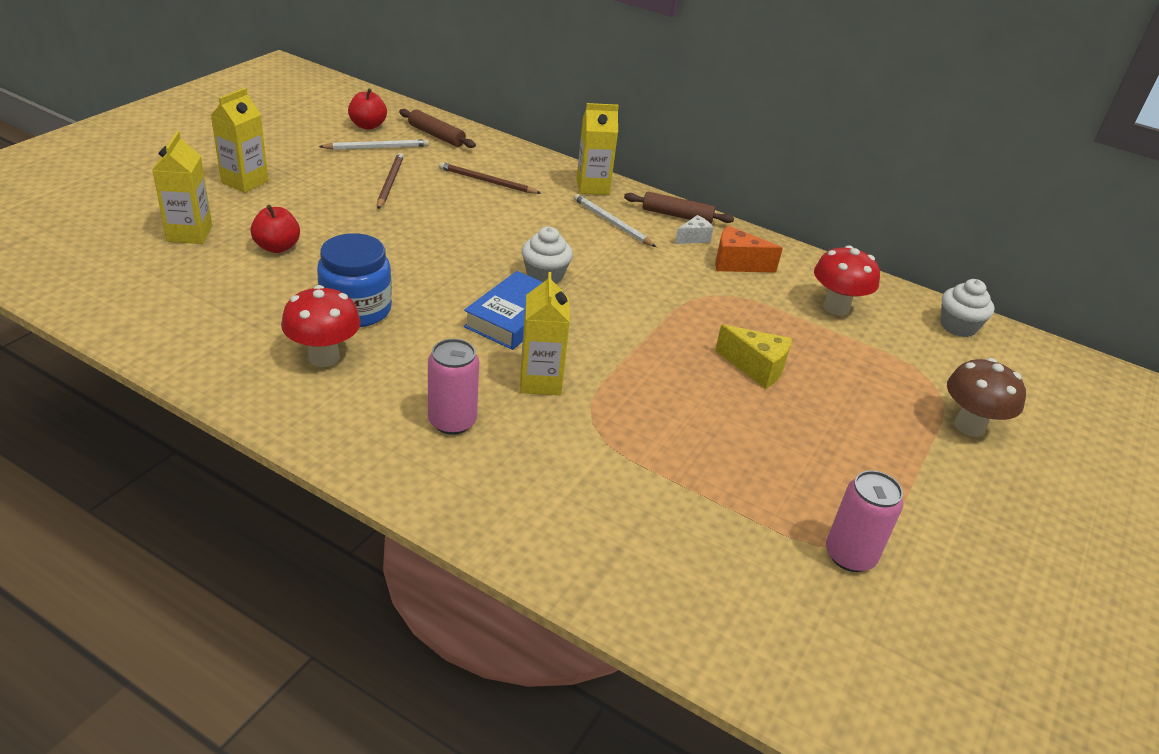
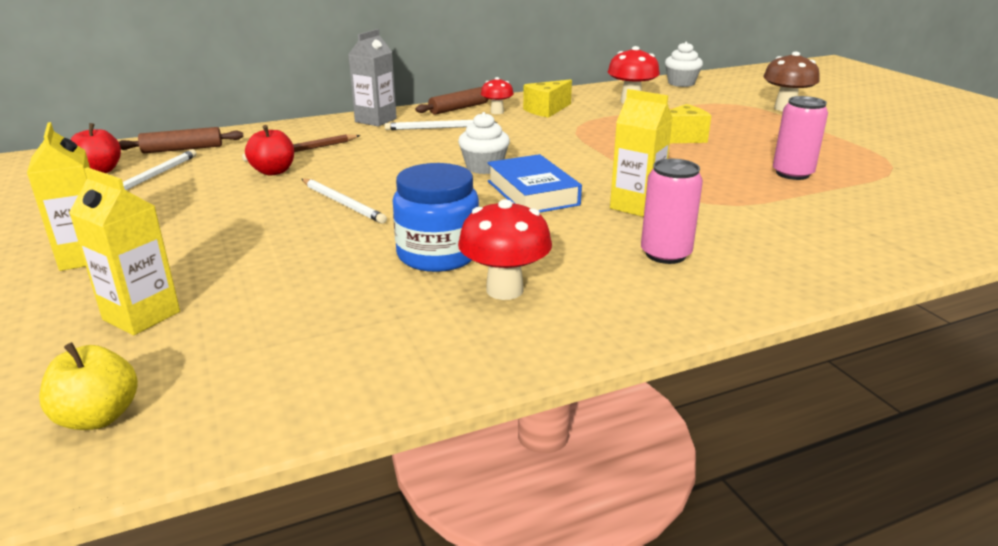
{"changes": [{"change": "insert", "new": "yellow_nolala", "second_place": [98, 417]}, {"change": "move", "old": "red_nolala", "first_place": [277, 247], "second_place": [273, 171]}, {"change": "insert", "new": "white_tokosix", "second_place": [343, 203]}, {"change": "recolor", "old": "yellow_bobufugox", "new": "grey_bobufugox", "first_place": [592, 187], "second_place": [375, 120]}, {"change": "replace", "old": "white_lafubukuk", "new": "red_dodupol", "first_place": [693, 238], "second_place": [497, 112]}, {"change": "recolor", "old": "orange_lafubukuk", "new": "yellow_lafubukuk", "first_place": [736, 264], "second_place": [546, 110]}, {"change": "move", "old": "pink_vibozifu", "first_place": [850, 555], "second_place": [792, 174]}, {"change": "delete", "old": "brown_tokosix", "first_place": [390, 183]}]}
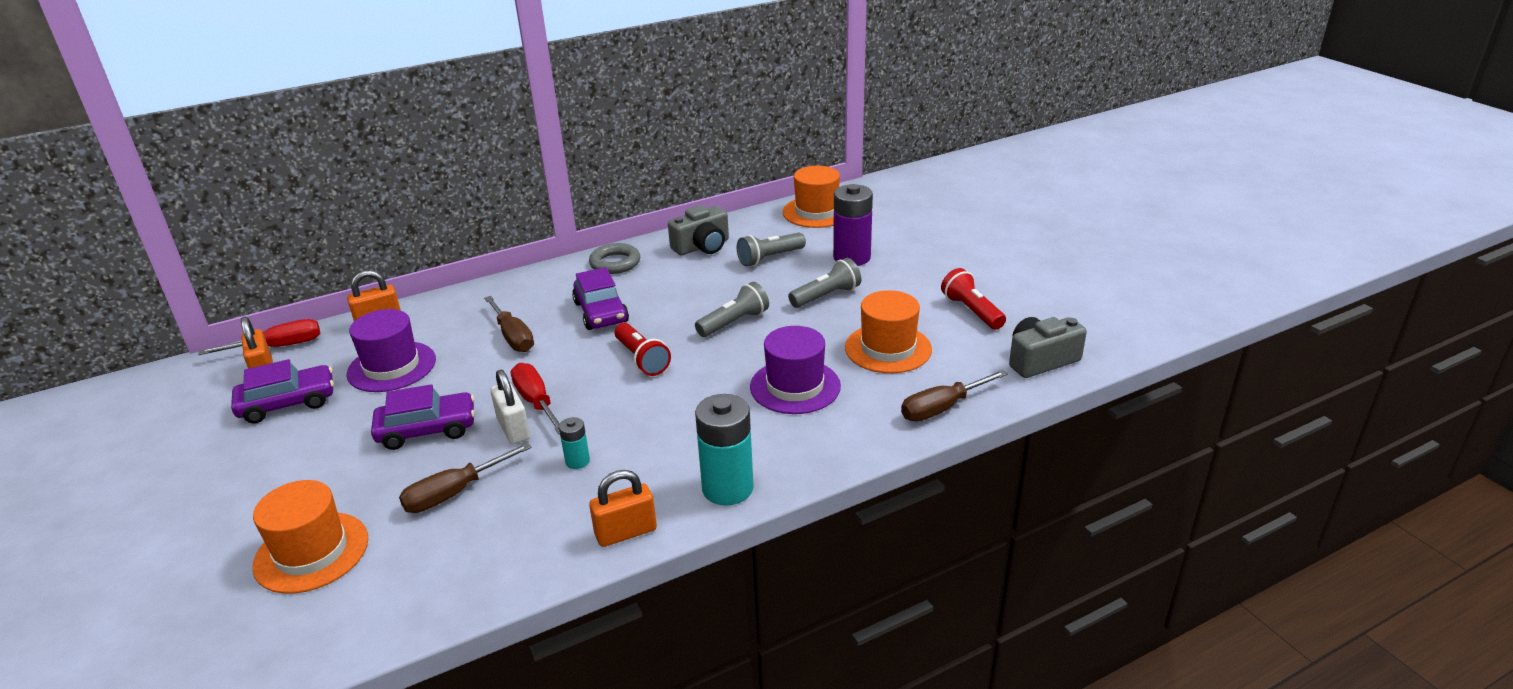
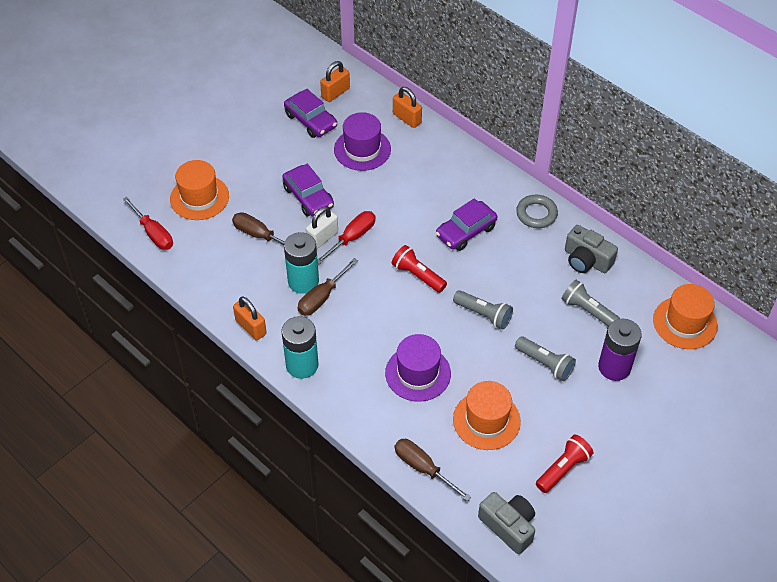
{"changes": [{"change": "move", "old": "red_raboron", "first_place": [278, 347], "second_place": [153, 233]}, {"change": "resize", "old": "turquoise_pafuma", "first_place": [577, 461], "second_place": [303, 281], "factor": 2.03}, {"change": "move", "old": "brown_raboron", "first_place": [513, 336], "second_place": [322, 297]}, {"change": "rotate", "old": "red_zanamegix", "first_place": [642, 359], "second_place": [418, 275], "degrees": 90}]}
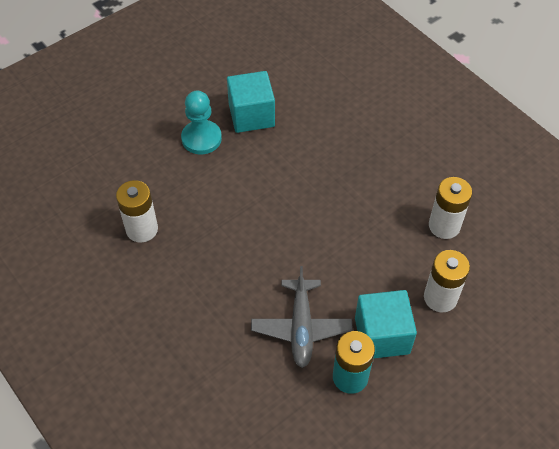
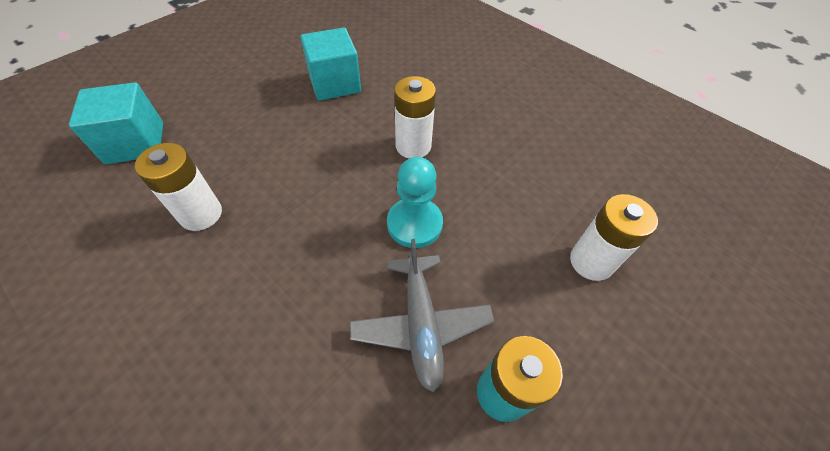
{"changes": [{"change": "move", "old": "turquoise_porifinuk", "first_place": [382, 335], "second_place": [135, 143]}, {"change": "move", "old": "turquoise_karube", "first_place": [201, 138], "second_place": [414, 224]}, {"change": "move", "old": "white_pafuma", "first_place": [444, 226], "second_place": [413, 146]}]}
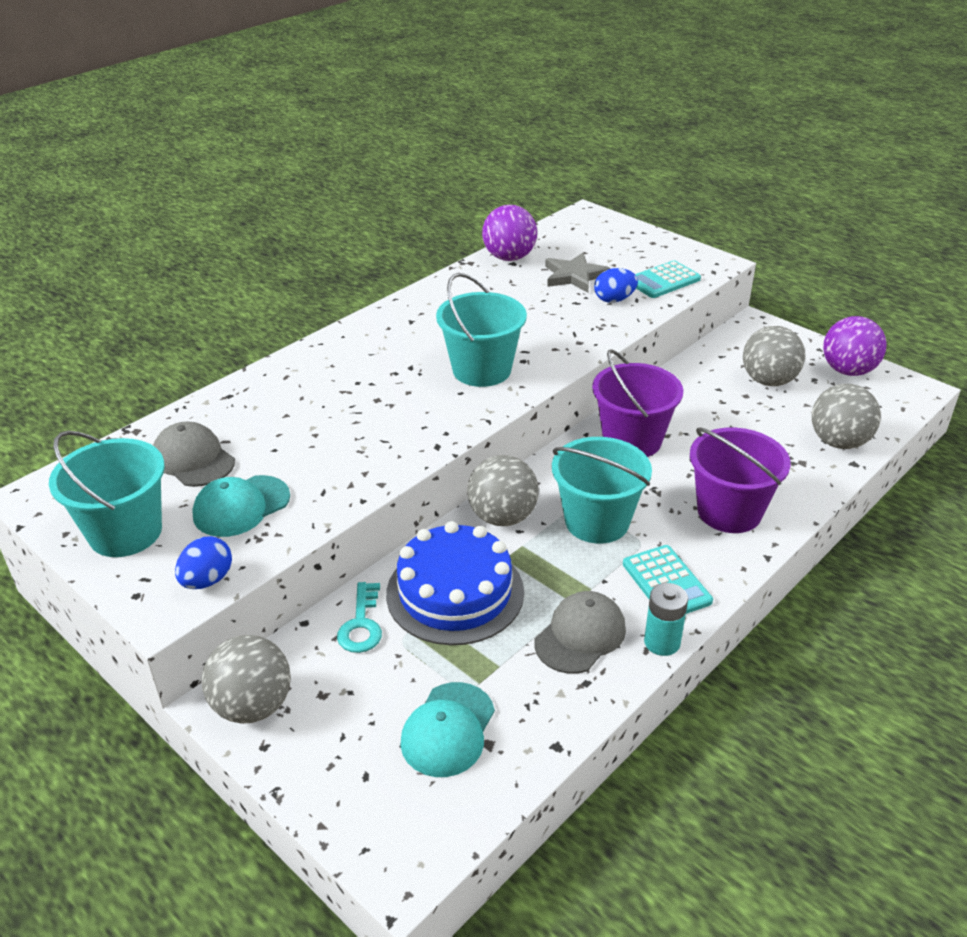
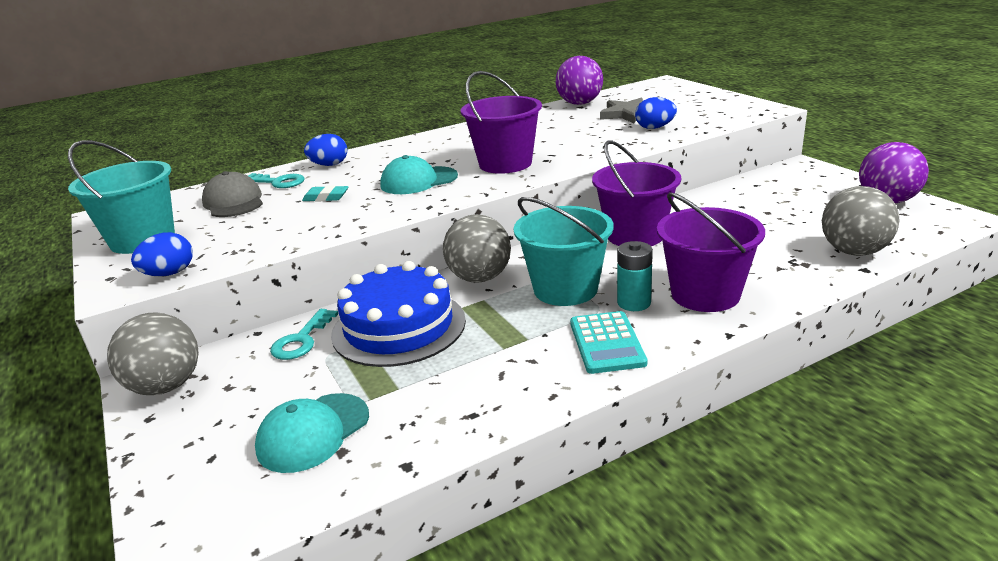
{"changes": [{"change": "insert", "new": "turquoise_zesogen", "second_place": [278, 182]}, {"change": "insert", "new": "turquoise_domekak", "second_place": [326, 197]}, {"change": "insert", "new": "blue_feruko", "second_place": [329, 165]}, {"change": "move", "old": "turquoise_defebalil", "first_place": [241, 506], "second_place": [418, 181]}, {"change": "recolor", "old": "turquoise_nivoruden", "new": "purple_nivoruden", "first_place": [482, 370], "second_place": [505, 164]}, {"change": "move", "old": "turquoise_pafuma", "first_place": [662, 642], "second_place": [634, 303]}, {"change": "delete", "old": "grey_defebalil", "first_place": [580, 635]}, {"change": "delete", "old": "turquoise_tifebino", "first_place": [663, 280]}, {"change": "delete", "old": "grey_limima", "first_place": [768, 381]}]}
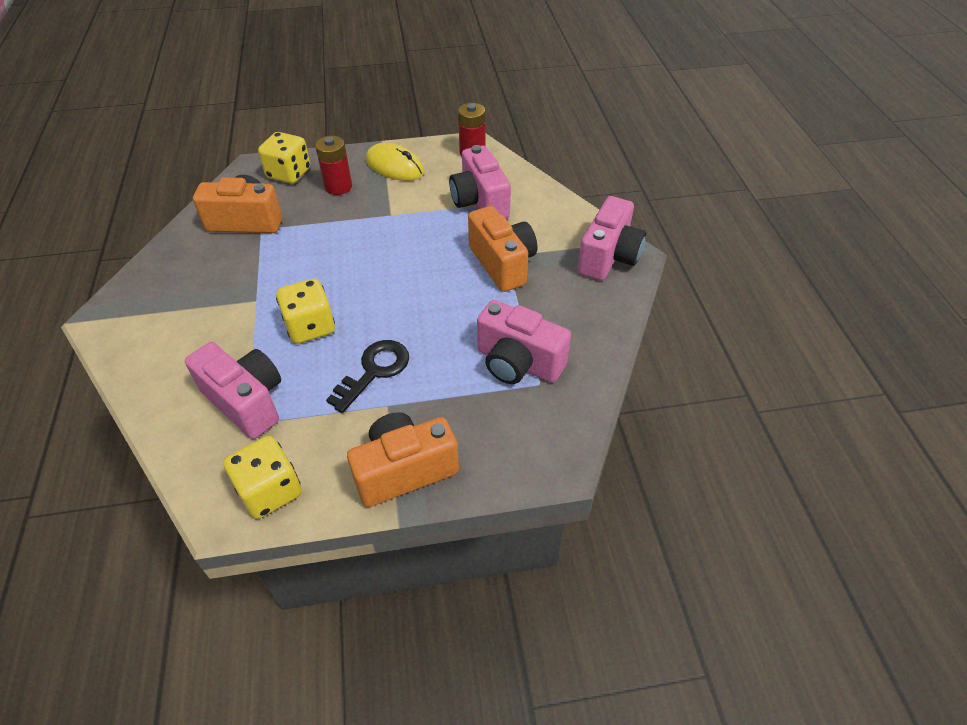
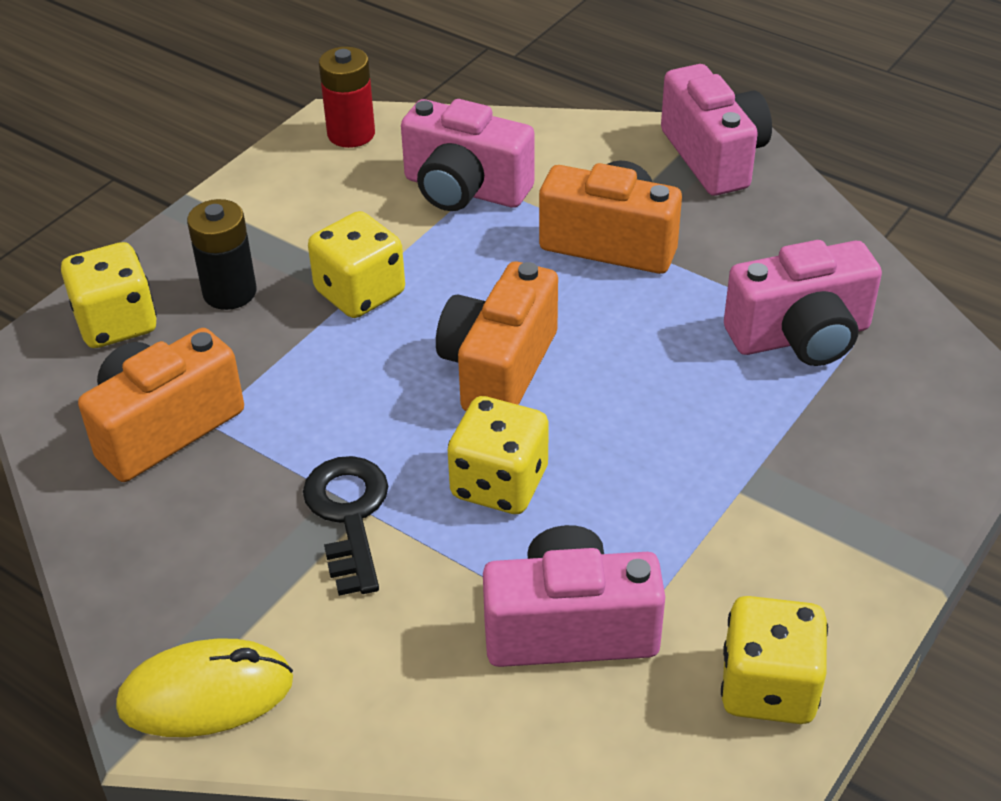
{"changes": [{"change": "move", "old": "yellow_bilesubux", "first_place": [395, 166], "second_place": [206, 694]}, {"change": "recolor", "old": "red_pafuma", "new": "black_pafuma", "first_place": [338, 187], "second_place": [229, 292]}, {"change": "move", "old": "black_zesogen", "first_place": [374, 371], "second_place": [349, 515]}, {"change": "insert", "new": "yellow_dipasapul", "second_place": [360, 293]}, {"change": "move", "old": "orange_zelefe", "first_place": [404, 470], "second_place": [498, 368]}]}
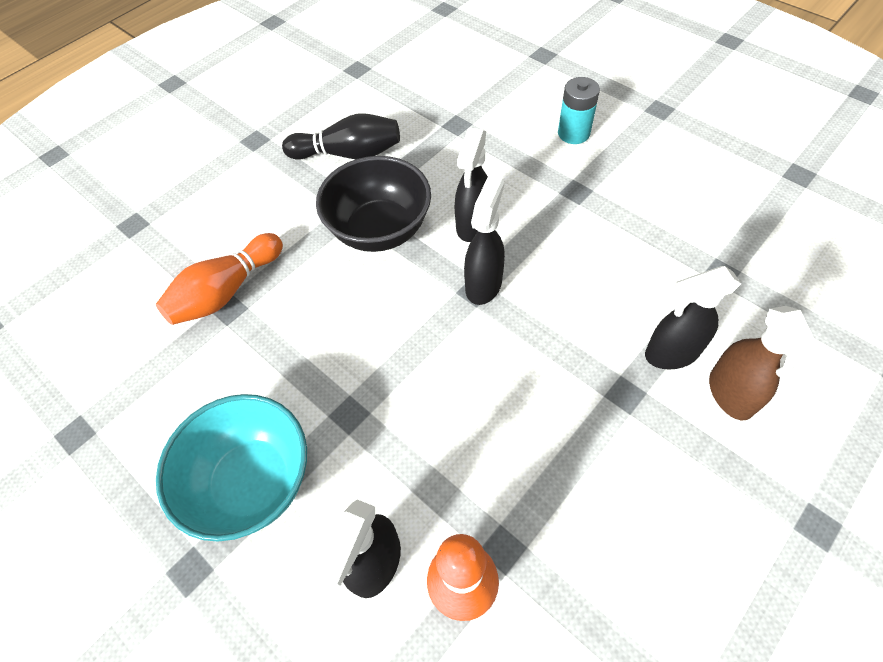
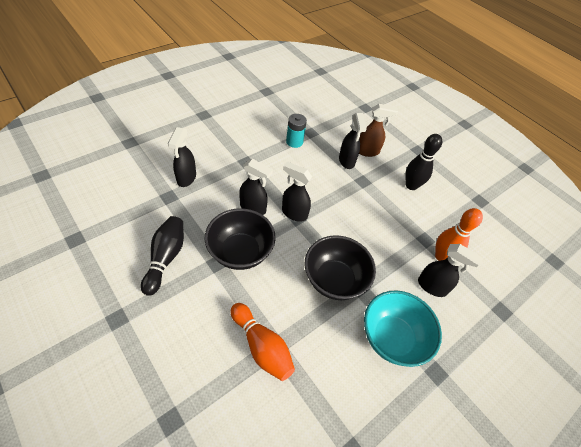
{"changes": [{"change": "insert", "new": "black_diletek", "second_place": [186, 178]}, {"change": "move", "old": "turquoise_pafuma", "first_place": [573, 133], "second_place": [294, 142]}, {"change": "insert", "new": "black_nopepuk", "second_place": [334, 280]}, {"change": "insert", "new": "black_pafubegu", "second_place": [411, 185]}]}
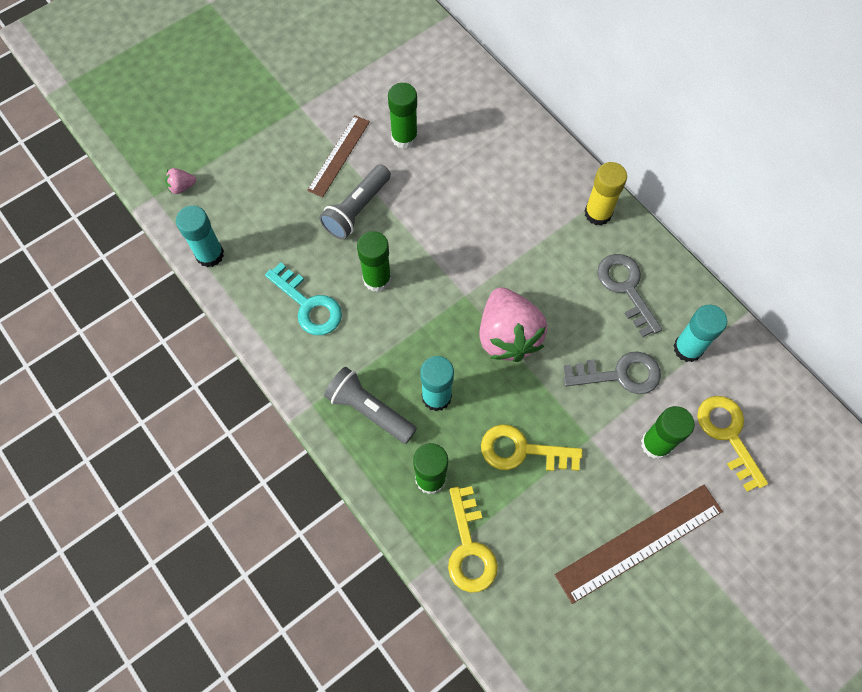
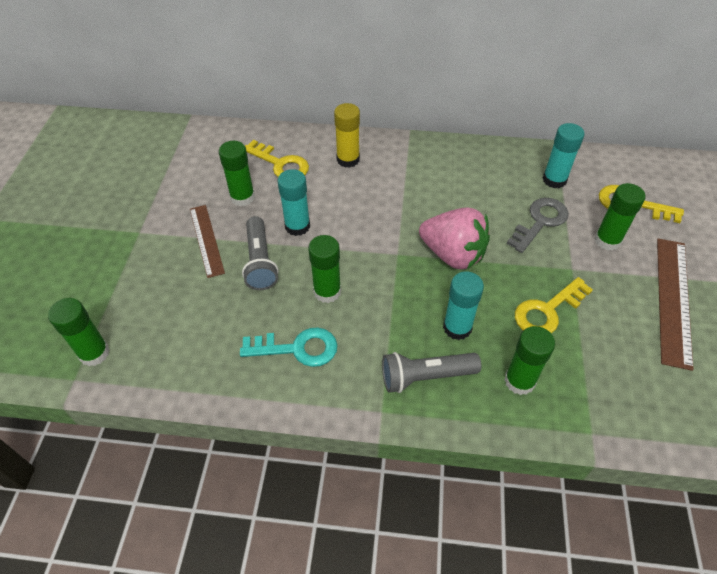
{"changes": [{"change": "replace", "old": "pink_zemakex", "new": "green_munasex", "first_place": [182, 187], "second_place": [94, 353]}, {"change": "move", "old": "yellow_zesogen", "first_place": [469, 548], "second_place": [280, 164]}, {"change": "move", "old": "turquoise_munasex", "first_place": [210, 254], "second_place": [297, 226]}, {"change": "move", "old": "yellow_munasex", "first_place": [598, 213], "second_place": [348, 159]}, {"change": "delete", "old": "grey_zesogen", "first_place": [626, 288]}]}
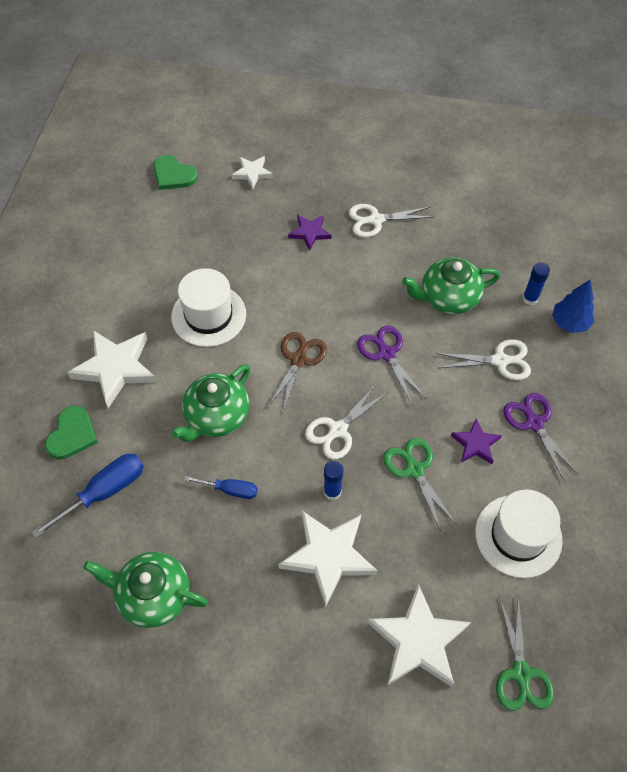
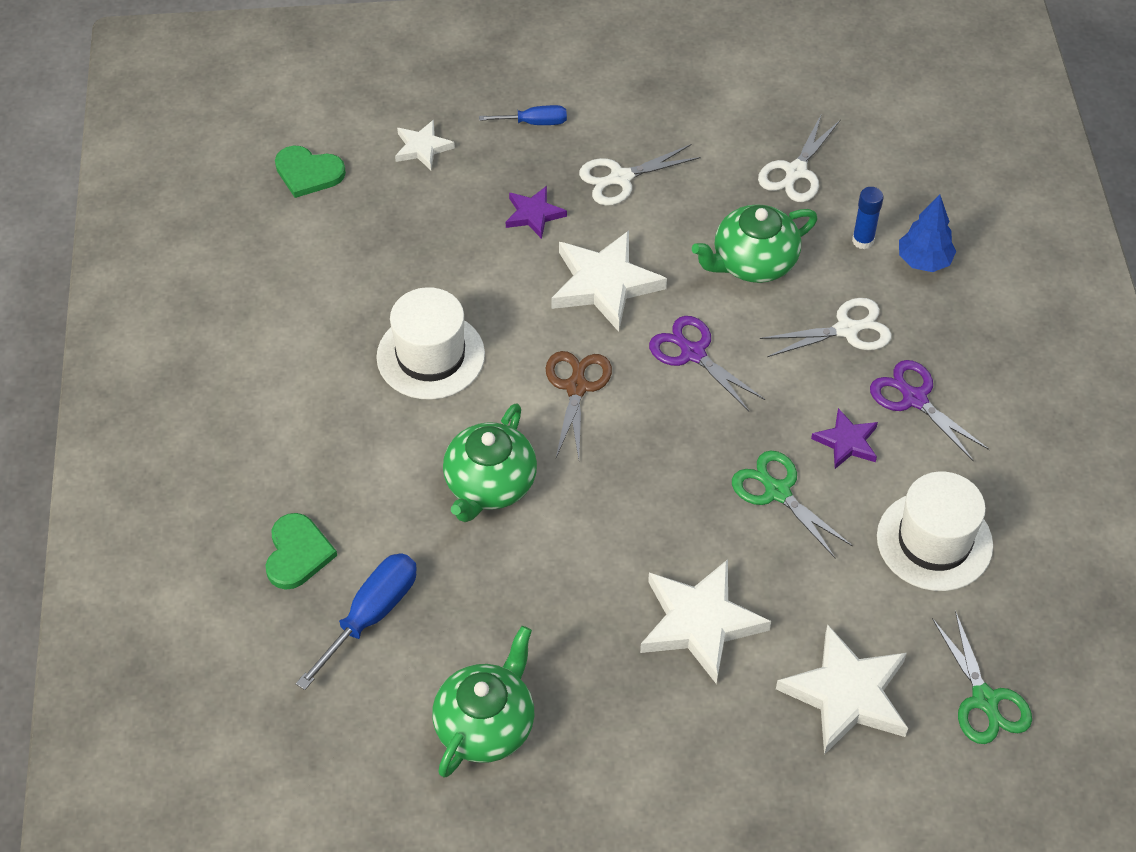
{"changes": [{"change": "rotate", "old": "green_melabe", "first_place": [153, 595], "second_place": [486, 725], "degrees": 120}, {"change": "move", "old": "blue_raboron", "first_place": [230, 490], "second_place": [534, 123]}, {"change": "move", "old": "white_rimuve", "first_place": [115, 368], "second_place": [604, 284]}, {"change": "move", "old": "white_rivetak", "first_place": [338, 430], "second_place": [796, 172]}, {"change": "delete", "old": "blue_munasex", "first_place": [332, 492]}]}
